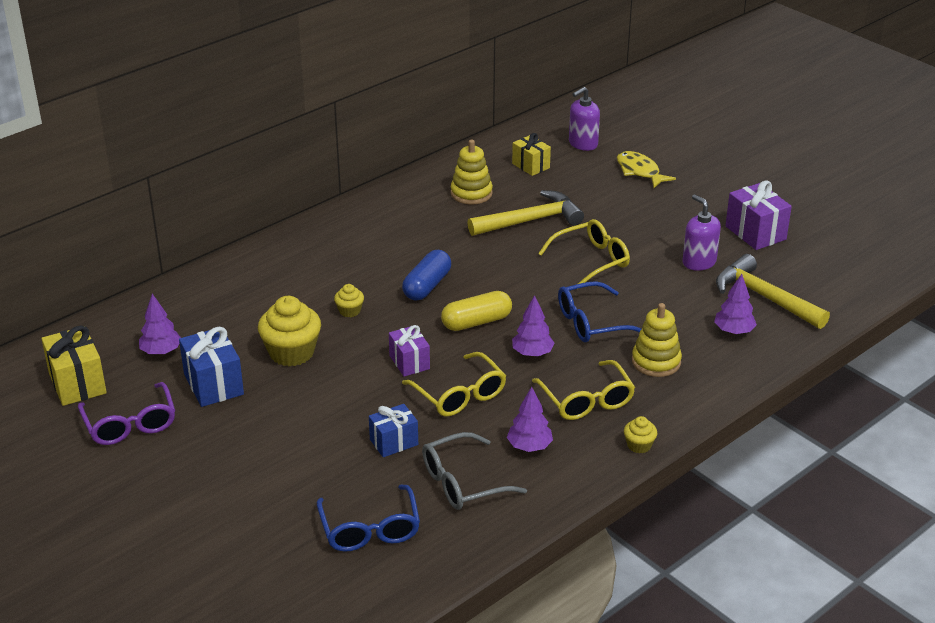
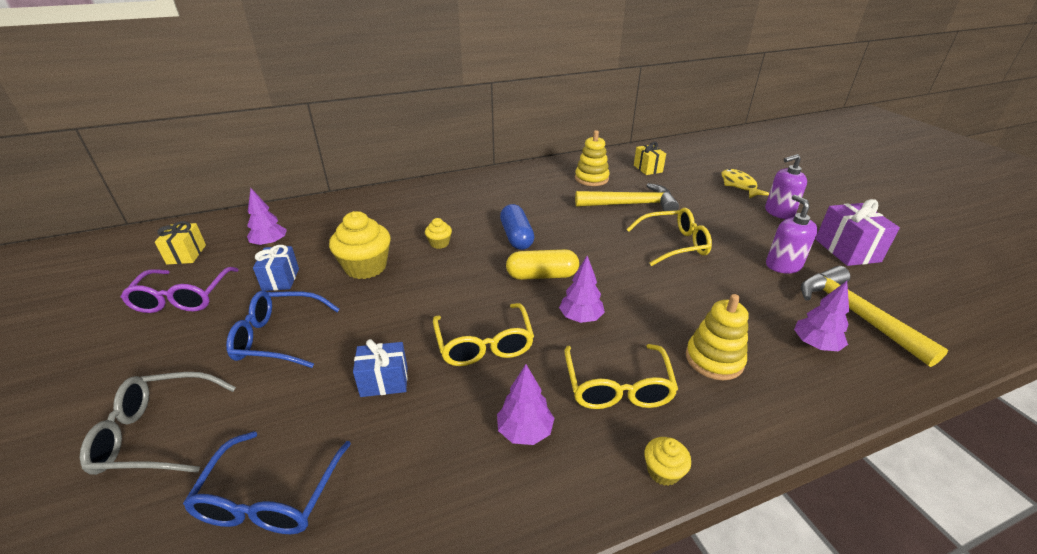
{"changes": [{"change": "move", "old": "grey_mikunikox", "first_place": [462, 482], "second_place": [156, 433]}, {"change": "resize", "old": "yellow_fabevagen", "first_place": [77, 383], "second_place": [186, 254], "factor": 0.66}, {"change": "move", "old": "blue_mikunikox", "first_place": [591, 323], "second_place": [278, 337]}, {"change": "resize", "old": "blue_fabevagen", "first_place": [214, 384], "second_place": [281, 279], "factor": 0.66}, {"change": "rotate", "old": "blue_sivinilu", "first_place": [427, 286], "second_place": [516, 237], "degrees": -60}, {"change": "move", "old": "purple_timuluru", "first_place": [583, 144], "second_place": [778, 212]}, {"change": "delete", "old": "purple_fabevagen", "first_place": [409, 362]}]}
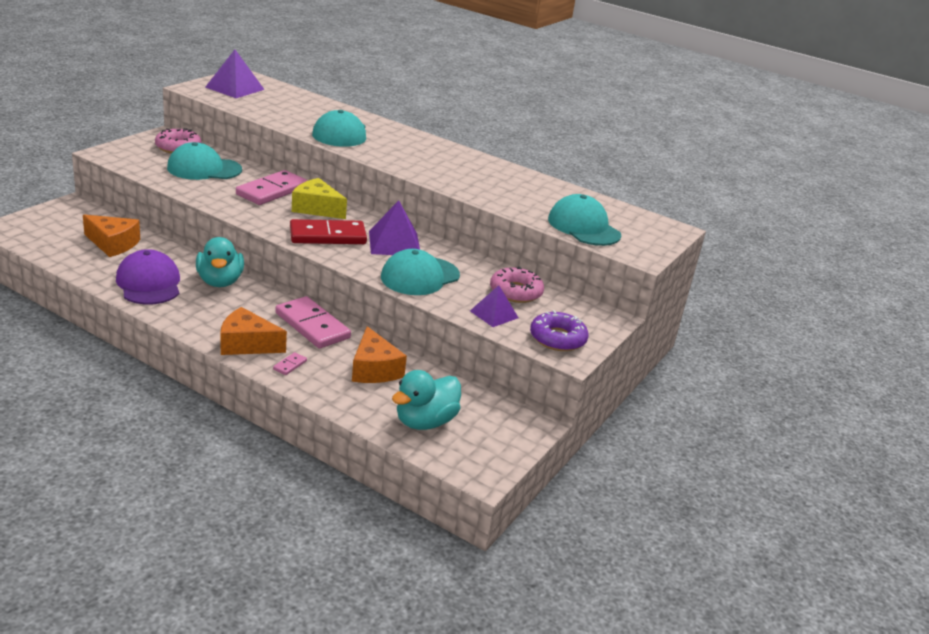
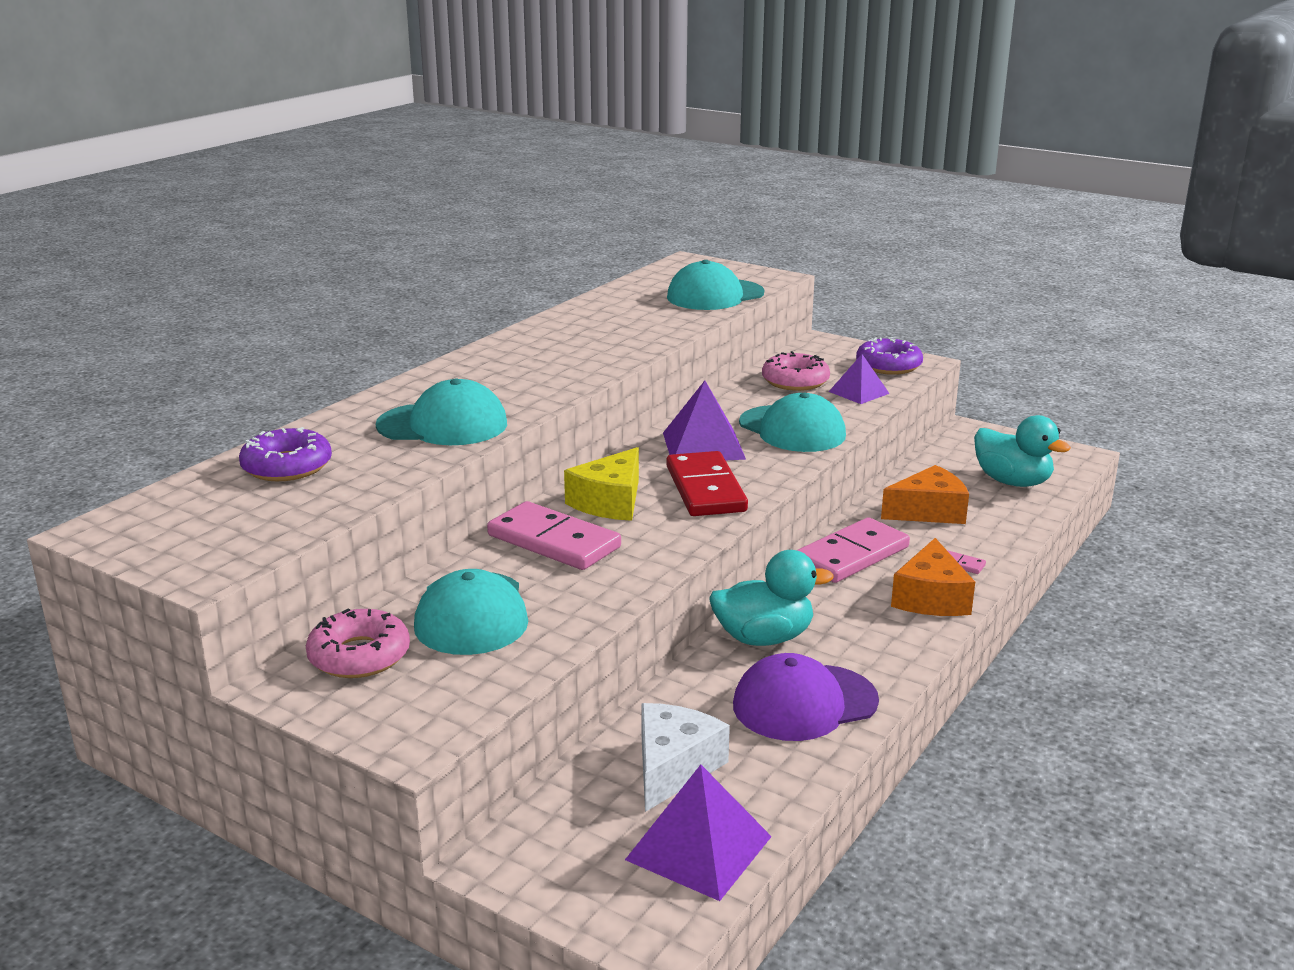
{"changes": [{"change": "insert", "new": "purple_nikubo", "second_place": [287, 466]}, {"change": "move", "old": "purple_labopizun", "first_place": [235, 88], "second_place": [698, 847]}, {"change": "recolor", "old": "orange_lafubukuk", "new": "white_lafubukuk", "first_place": [113, 244], "second_place": [673, 767]}]}
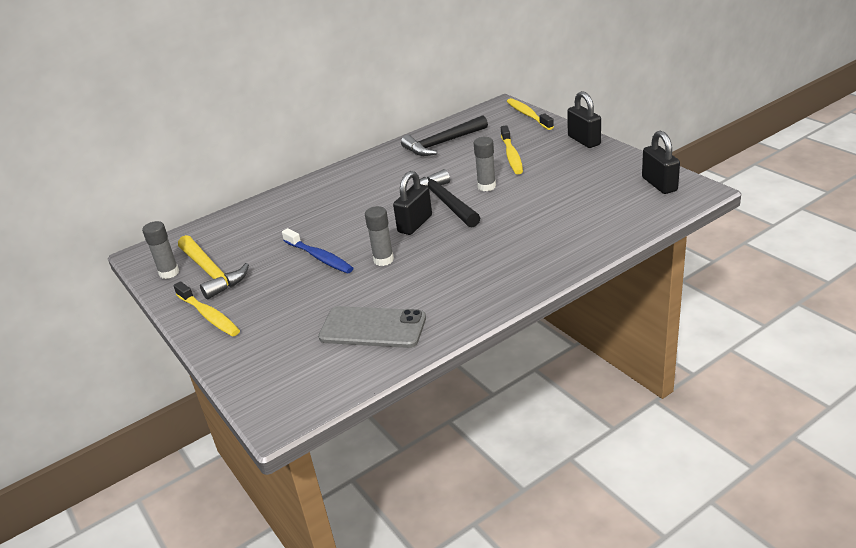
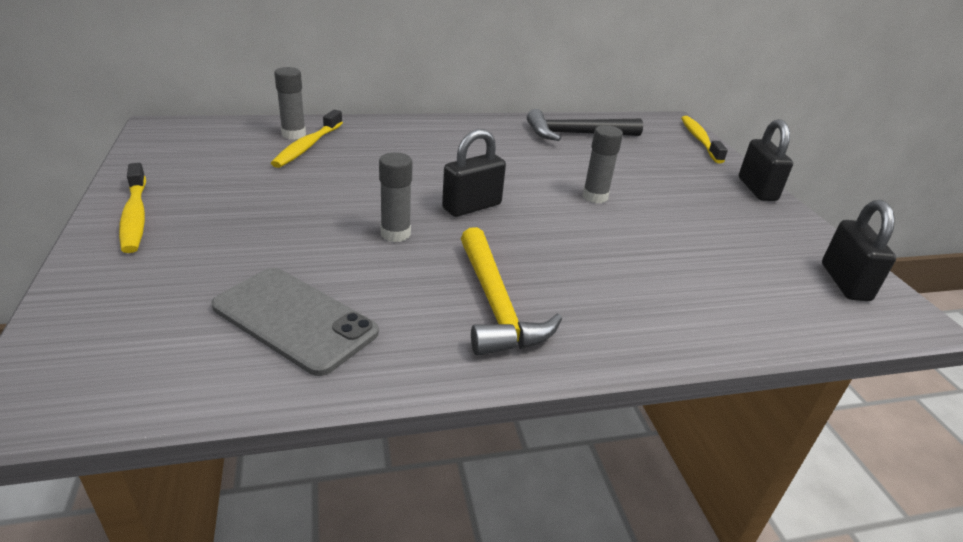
{"changes": [{"change": "move", "old": "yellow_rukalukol", "first_place": [511, 156], "second_place": [307, 146]}, {"change": "move", "old": "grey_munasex", "first_place": [169, 273], "second_place": [294, 134]}, {"change": "move", "old": "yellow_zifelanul", "first_place": [211, 273], "second_place": [496, 305]}, {"change": "delete", "old": "blue_rukalukol", "first_place": [319, 257]}, {"change": "delete", "old": "black_zifelanul", "first_place": [445, 202]}]}
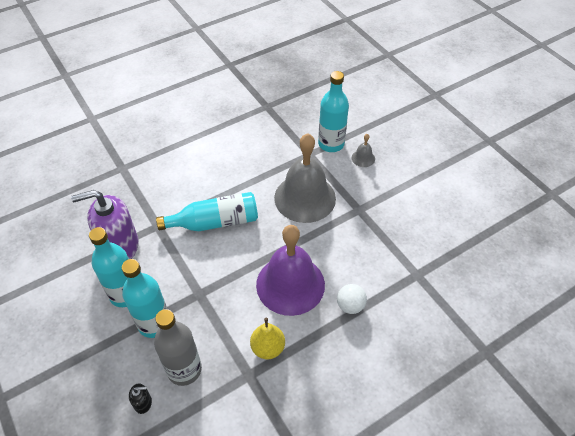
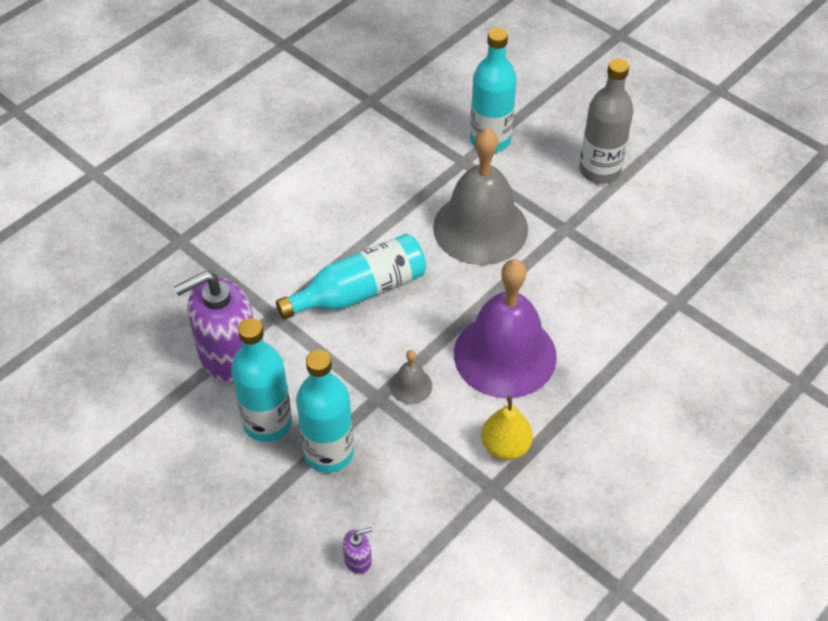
{"changes": [{"change": "recolor", "old": "black_timuluru", "new": "purple_timuluru", "first_place": [143, 403], "second_place": [358, 560]}, {"change": "move", "old": "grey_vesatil", "first_place": [363, 158], "second_place": [411, 386]}, {"change": "move", "old": "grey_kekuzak", "first_place": [184, 369], "second_place": [600, 170]}, {"change": "delete", "old": "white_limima", "first_place": [350, 305]}]}
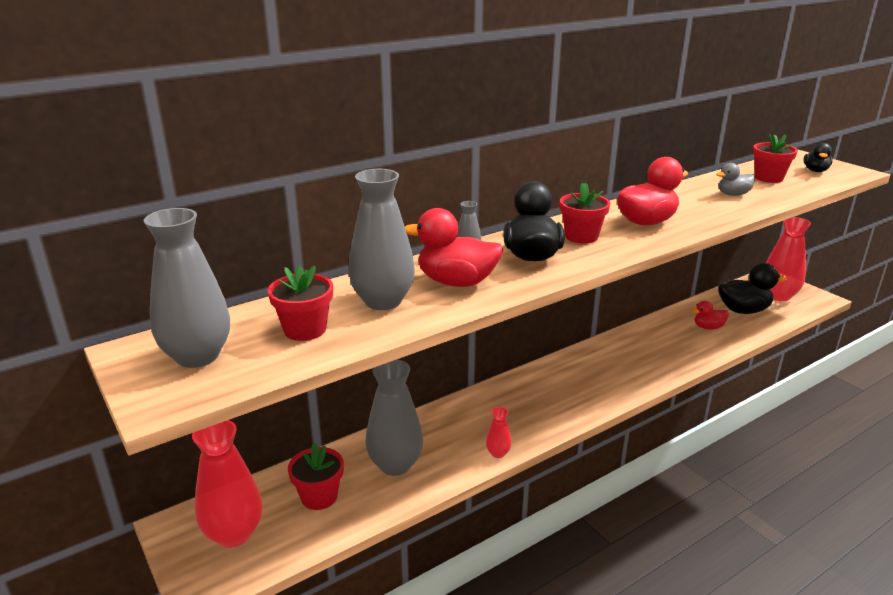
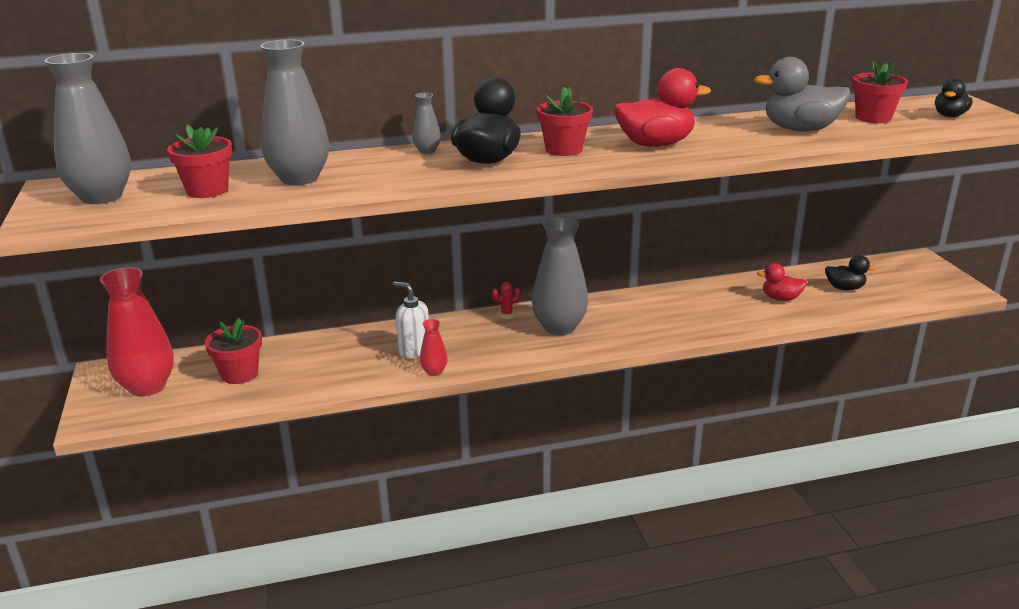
{"changes": [{"change": "insert", "new": "white_timuluru", "second_place": [414, 350]}, {"change": "insert", "new": "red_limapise", "second_place": [506, 314]}, {"change": "move", "old": "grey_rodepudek", "first_place": [395, 465], "second_place": [559, 327]}, {"change": "resize", "old": "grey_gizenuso", "first_place": [733, 194], "second_place": [800, 129], "factor": 1.75}, {"change": "resize", "old": "black_gizenuso", "first_place": [743, 310], "second_place": [844, 288], "factor": 0.57}, {"change": "delete", "old": "red_gizenuso", "first_place": [456, 282]}, {"change": "delete", "old": "red_rodepudek", "first_place": [778, 296]}]}
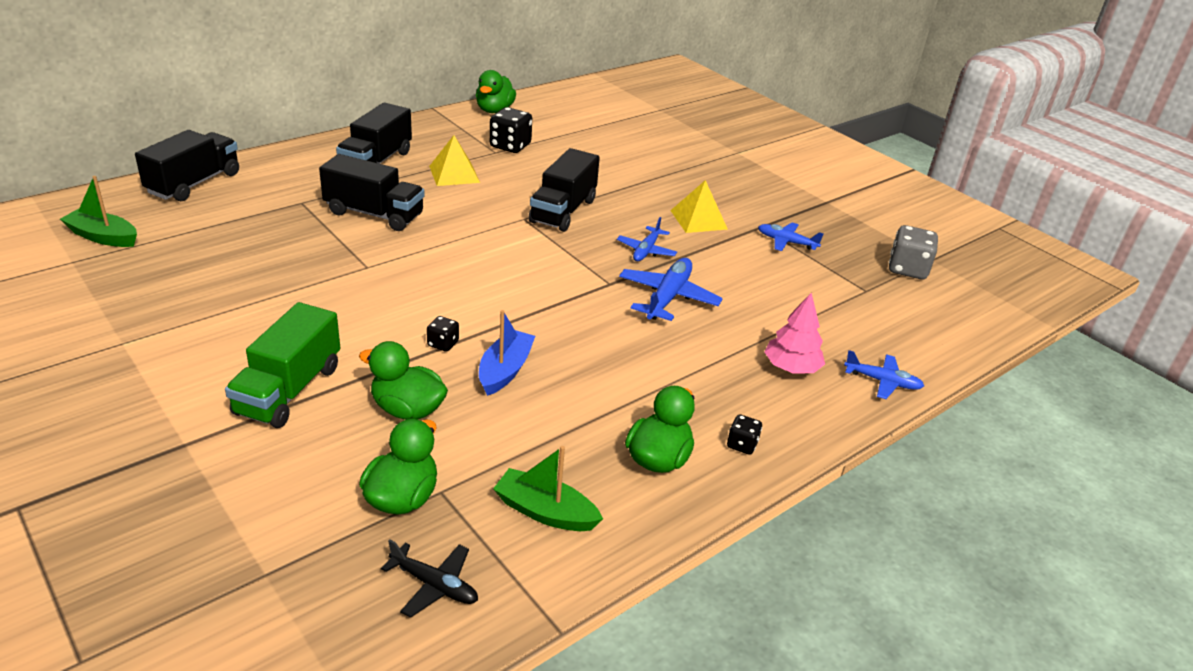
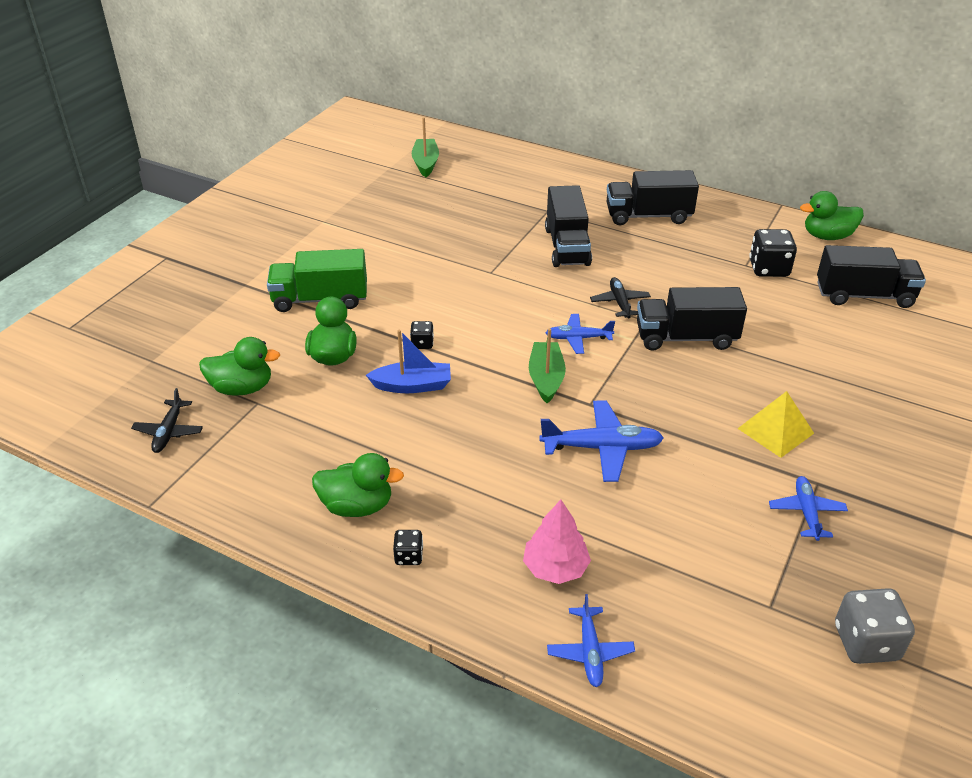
{"changes": [{"change": "move", "old": "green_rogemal", "first_place": [545, 512], "second_place": [546, 378]}, {"change": "move", "old": "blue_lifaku", "first_place": [646, 250], "second_place": [578, 338]}, {"change": "insert", "new": "black_lifaku", "second_place": [620, 303]}, {"change": "move", "old": "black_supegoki", "first_place": [194, 183], "second_place": [864, 295]}, {"change": "delete", "old": "yellow_labopizun", "first_place": [454, 174]}]}
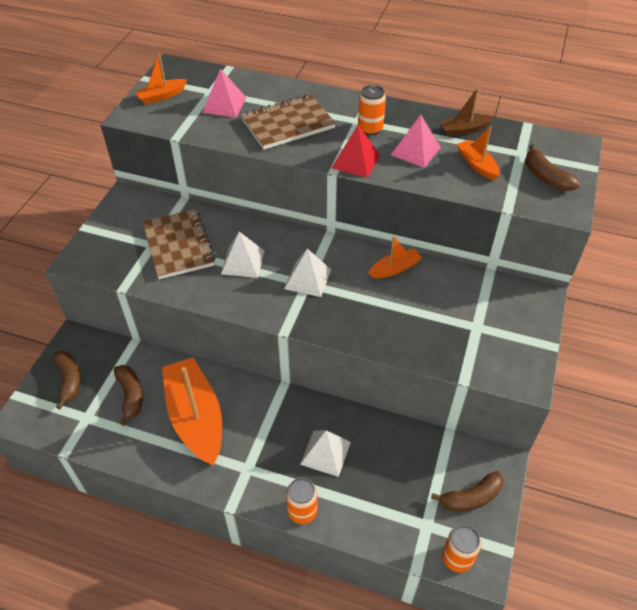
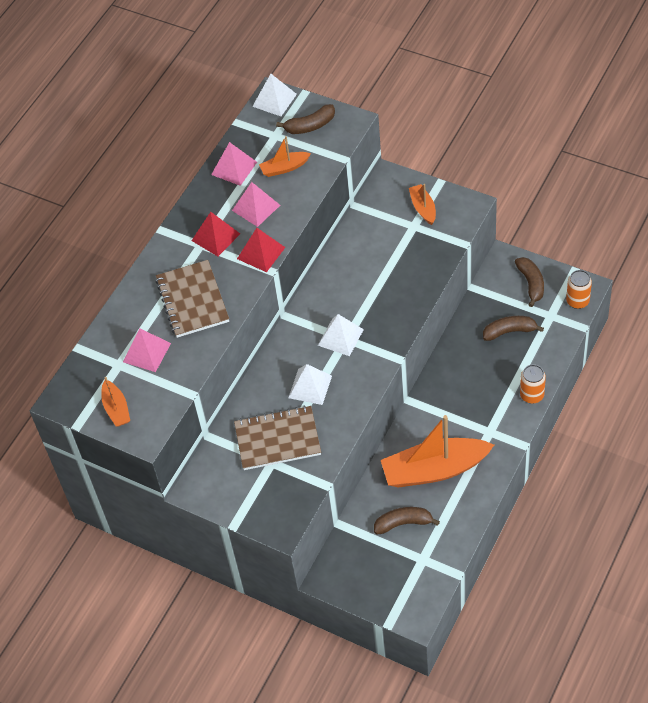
{"changes": [{"change": "replace", "old": "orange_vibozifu", "new": "red_labopizun", "first_place": [370, 129], "second_place": [215, 237]}, {"change": "replace", "old": "brown_rogemal", "new": "pink_labopizun", "first_place": [464, 130], "second_place": [234, 168]}, {"change": "move", "old": "white_labopizun", "first_place": [325, 453], "second_place": [274, 100]}, {"change": "move", "old": "orange_rogemal", "first_place": [394, 269], "second_place": [423, 208]}, {"change": "move", "old": "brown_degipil", "first_place": [69, 380], "second_place": [509, 331]}]}
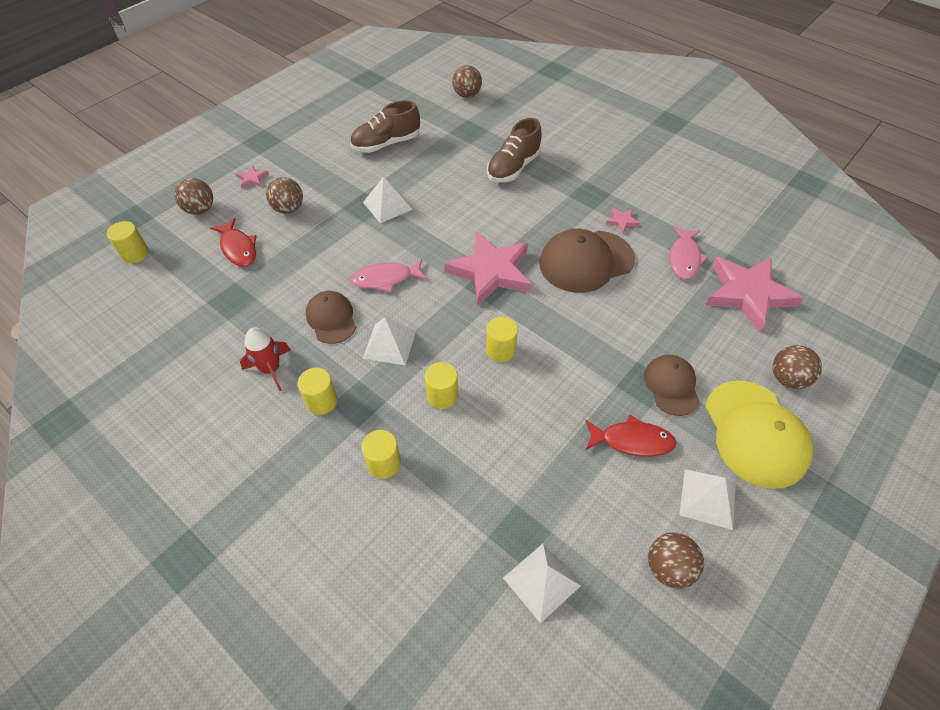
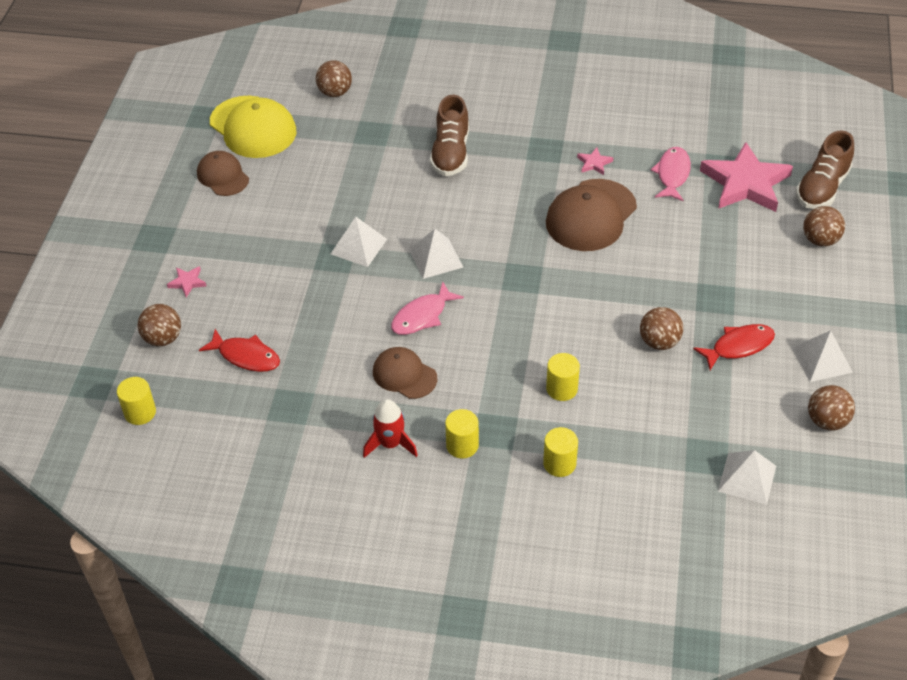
{"changes": [{"change": "move", "old": "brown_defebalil", "first_place": [671, 386], "second_place": [223, 176]}, {"change": "move", "old": "yellow_defebalil", "first_place": [755, 433], "second_place": [253, 127]}, {"change": "move", "old": "white_labopizun", "first_place": [389, 344], "second_place": [436, 258]}, {"change": "move", "old": "brown_limima", "first_place": [288, 209], "second_place": [659, 342]}, {"change": "rotate", "old": "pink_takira", "first_place": [684, 258], "second_place": [672, 174], "degrees": -150}, {"change": "move", "old": "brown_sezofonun", "first_place": [386, 144], "second_place": [822, 188]}, {"change": "delete", "old": "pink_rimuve", "first_place": [491, 272]}, {"change": "delete", "old": "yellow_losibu", "first_place": [500, 350]}]}
